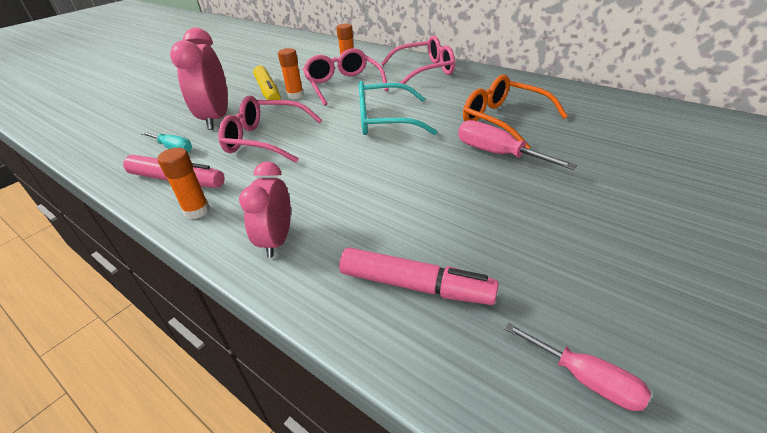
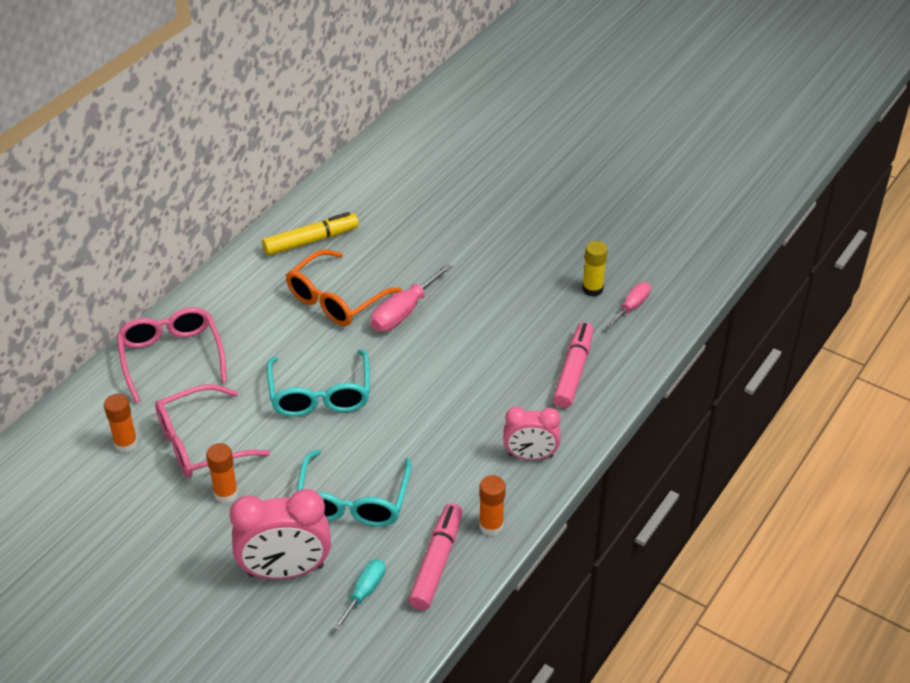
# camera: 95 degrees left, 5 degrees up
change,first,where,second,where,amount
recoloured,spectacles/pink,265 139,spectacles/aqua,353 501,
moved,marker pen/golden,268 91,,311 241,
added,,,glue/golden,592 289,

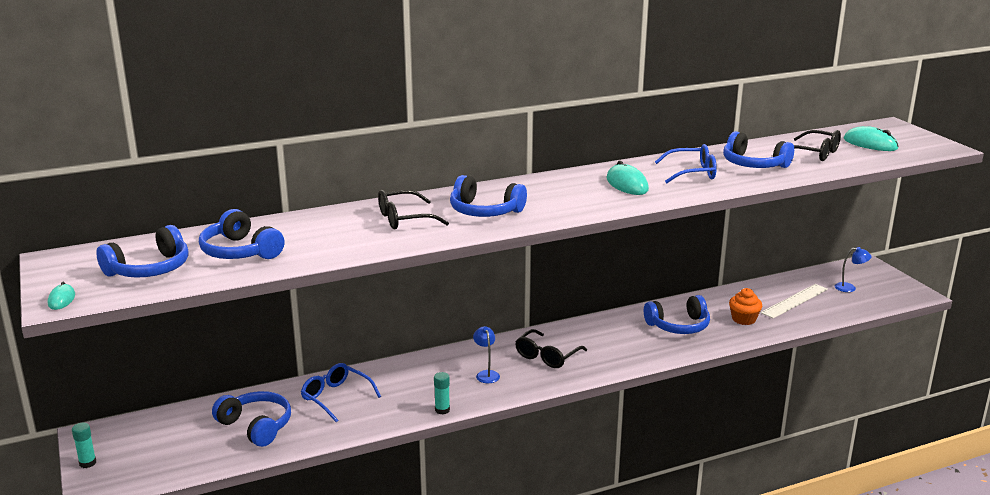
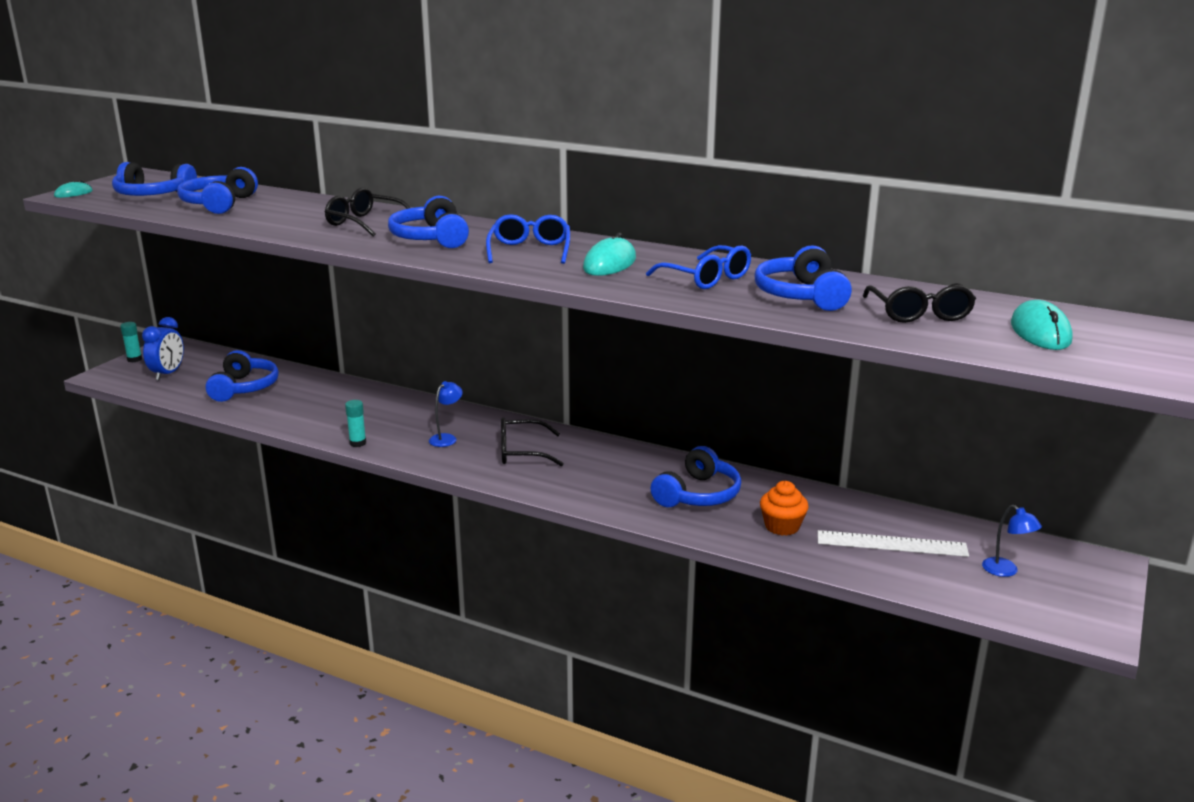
# camera: 50 degrees right, 0 degrees up
change,first,where,second,where,amount
moved,spectacles/blue,336 397,,530 250,
turned,headset/blue,678 326,,698 494,90 degrees counterclockwise
added,,,clock/blue,168 374,

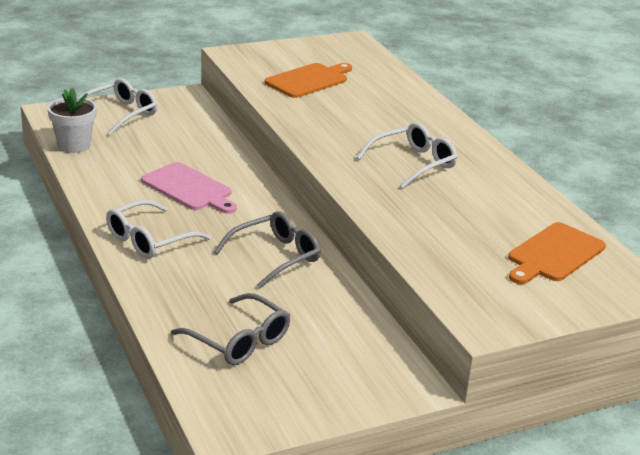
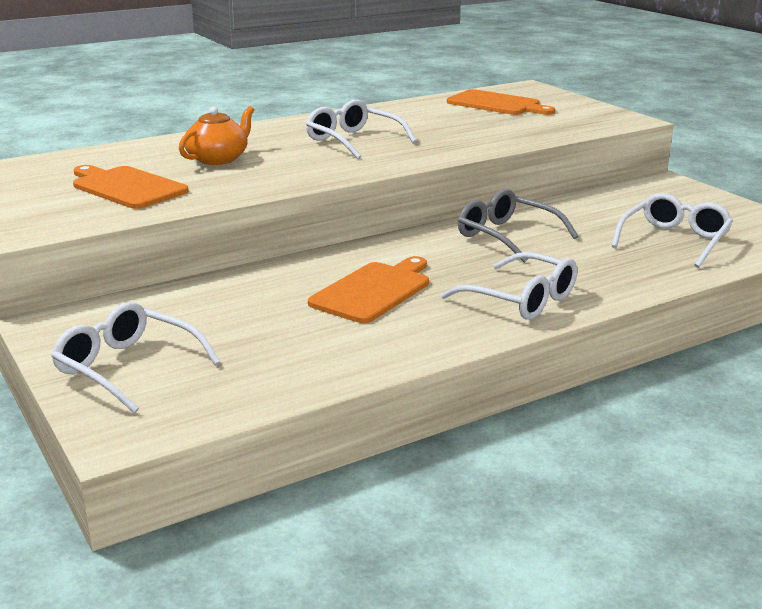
# camera: 95 degrees left, 5 degrees down
change,first,where,second,where,amount
removed,potted plant/white,74 145,,,
recoloured,bread board/pink,189 188,bread board/orange,373 291,
recoloured,spectacles/ash-grey,238 340,spectacles/white,674 241,
added,,,tea pot/orange,218 159,

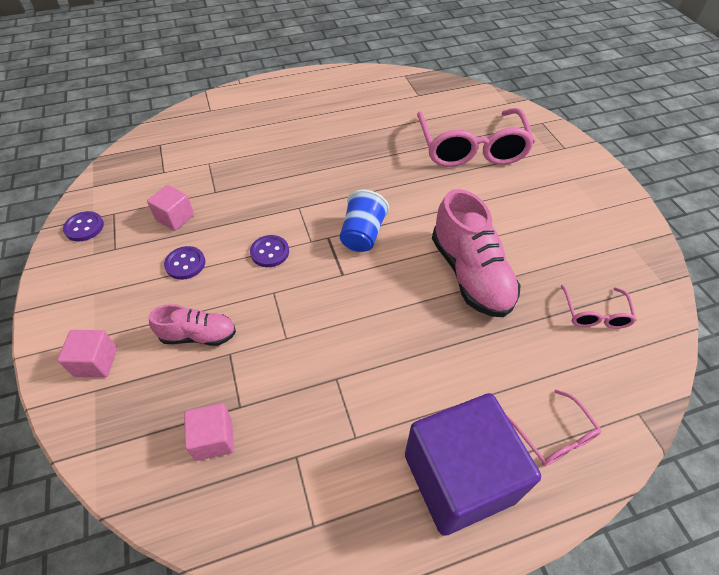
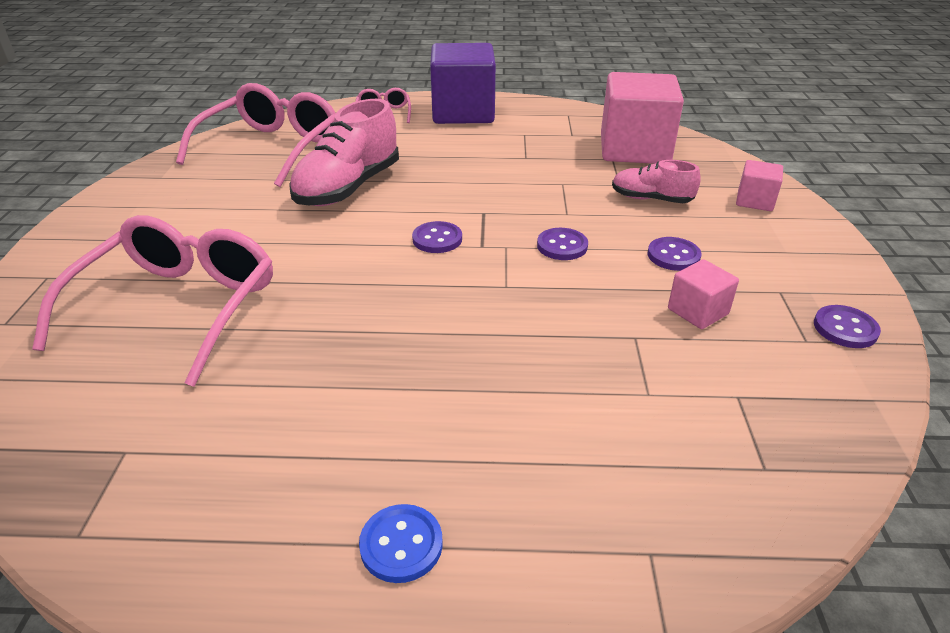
# camera: 160 degrees left, 15 degrees down
change,first,where,second,where,amount
resized,block/pink,214 439,,634 149,x2.14
replaced,cup/blue,362 235,shirt button/purple,437 239,
turned,shoe/pink,470 274,,348 188,150 degrees counterclockwise
resized,spectacles/pink,595 314,,272 148,x2.17
added,,,shirt button/blue,401 545,

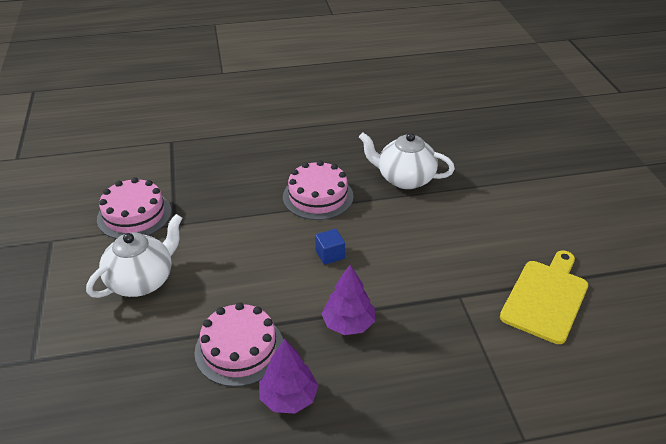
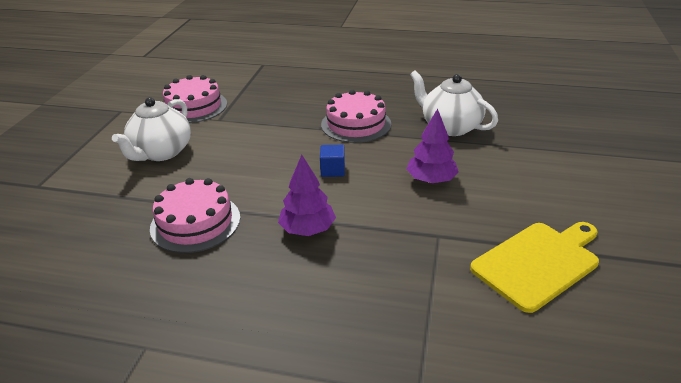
# camera: 25 degrees right, 5 degrees down
change,first,where,second,where,amount
turned,tea pot/white,142 281,,161 152,135 degrees clockwise
moved,fir tree/purple,288 398,,431 180,

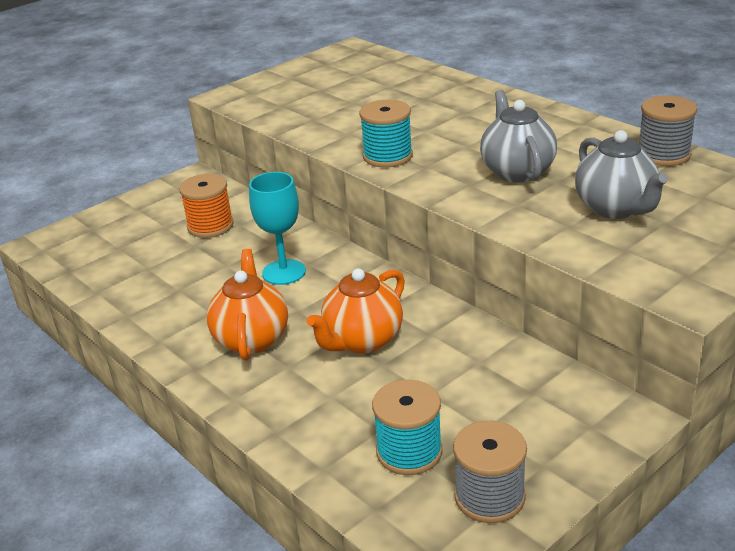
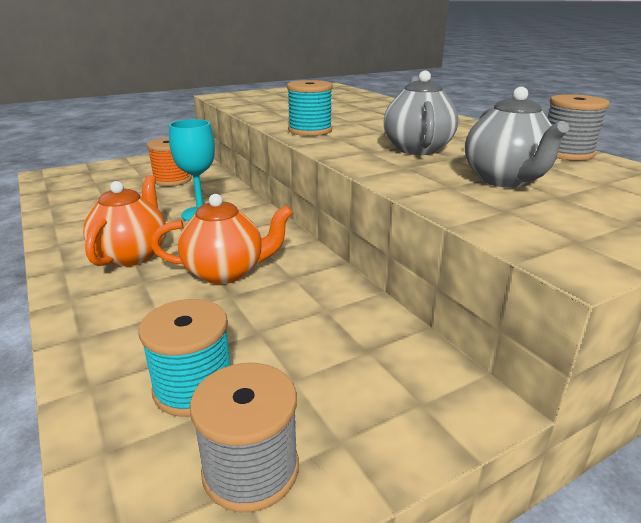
# camera: 10 degrees right, 5 degrees down
change,first,where,second,where,amount
turned,tea pot/orange,362 340,,226 272,150 degrees counterclockwise

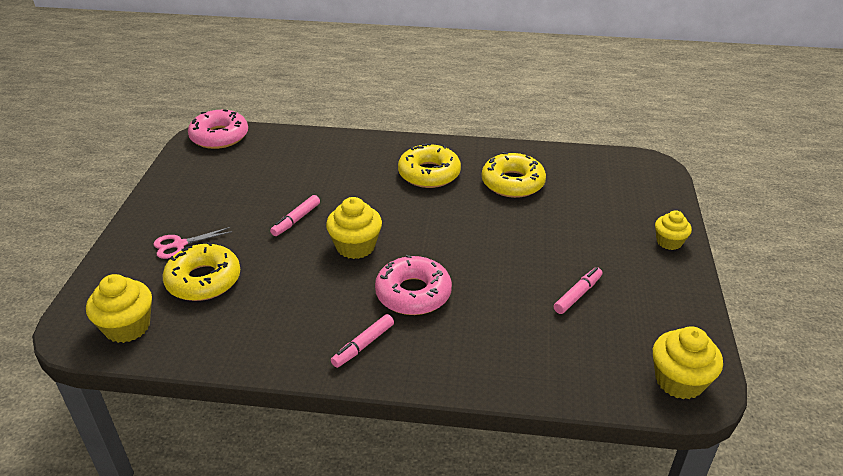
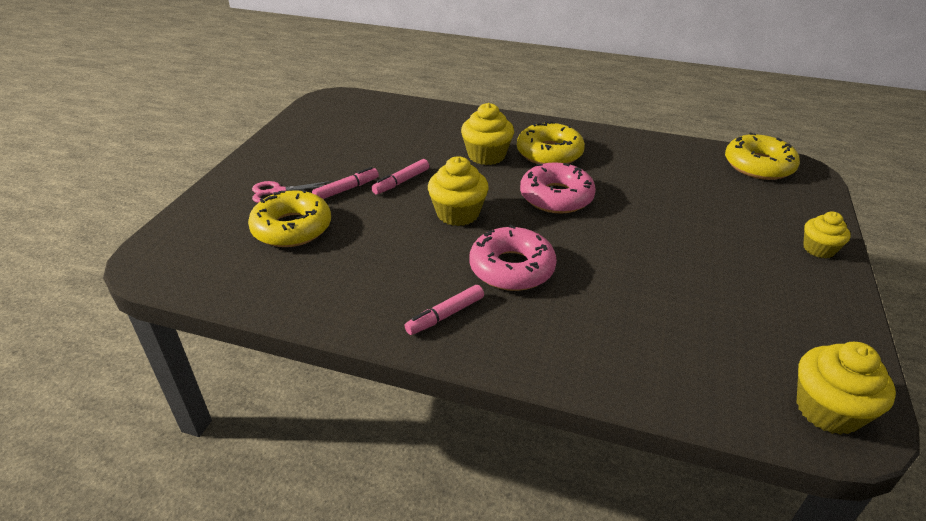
# camera: 10 degrees right, 0 degrees up
change,first,where,second,where,amount
moved,cupcake/golden,127 327,,486 155,
moved,doughnut/pink,219 136,,556 197,
moved,doughnut/golden,512 183,,758 166,
moved,marker pen/pink,577 295,,346 189,

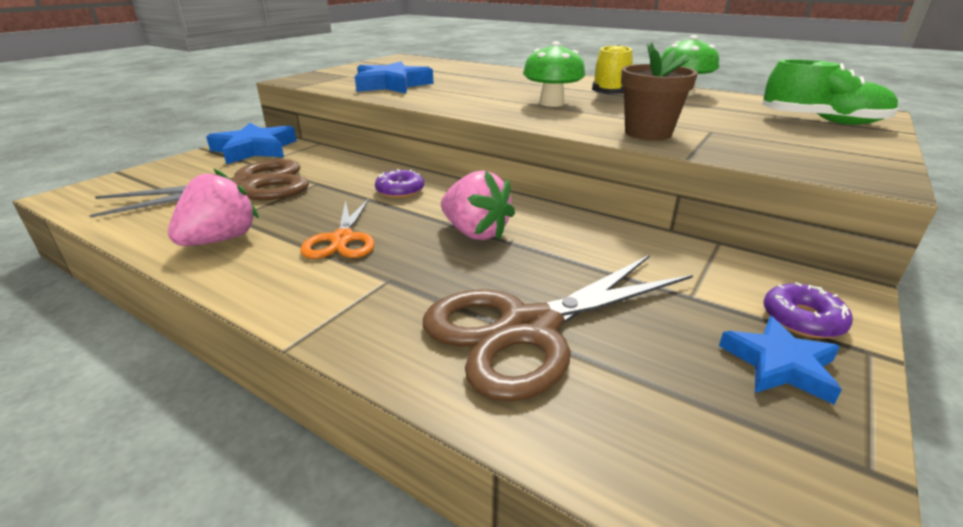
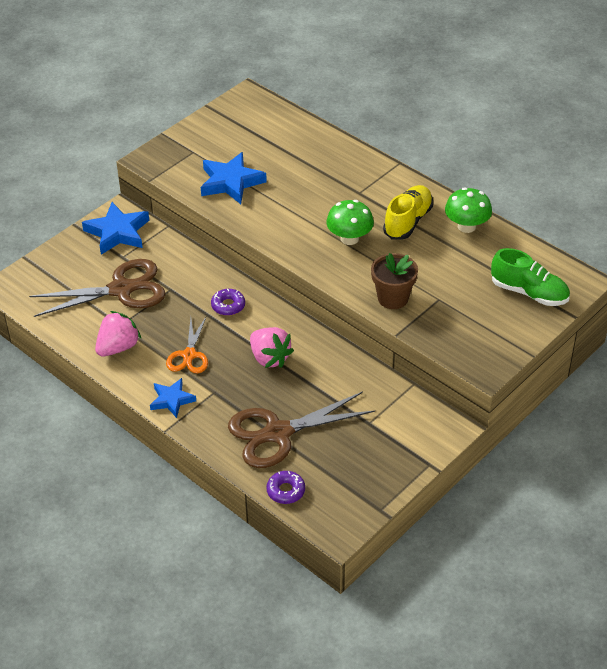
# camera: 10 degrees right, 15 degrees up
change,first,where,second,where,amount
moved,five-pointed star/blue,779 364,,172 400,
moved,doughnut/purple,802 319,,285 491,

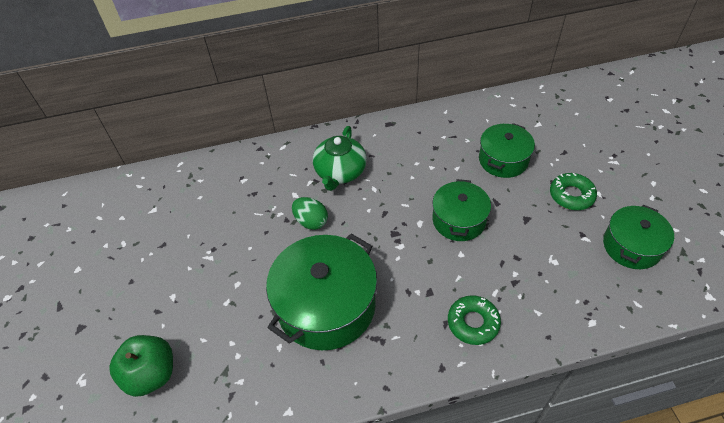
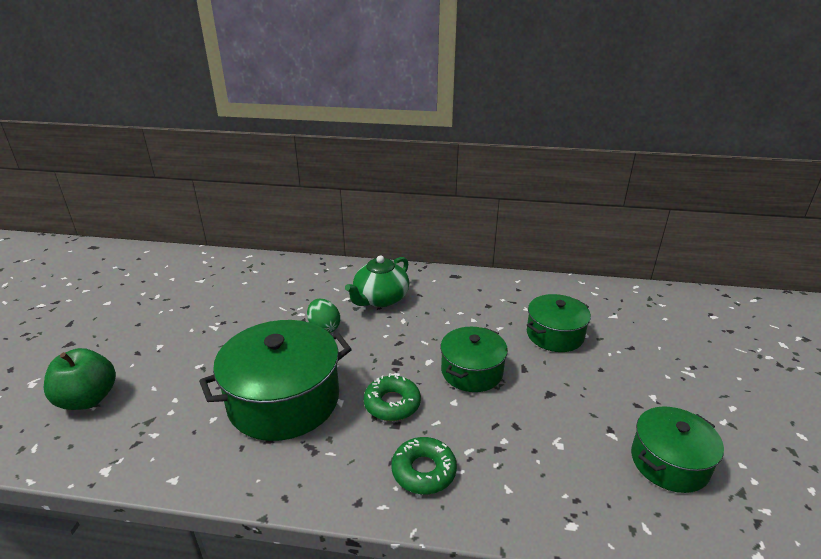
# camera: 20 degrees right, 20 degrees down
change,first,where,second,where,amount
moved,doughnut/green,571 195,,392 404,

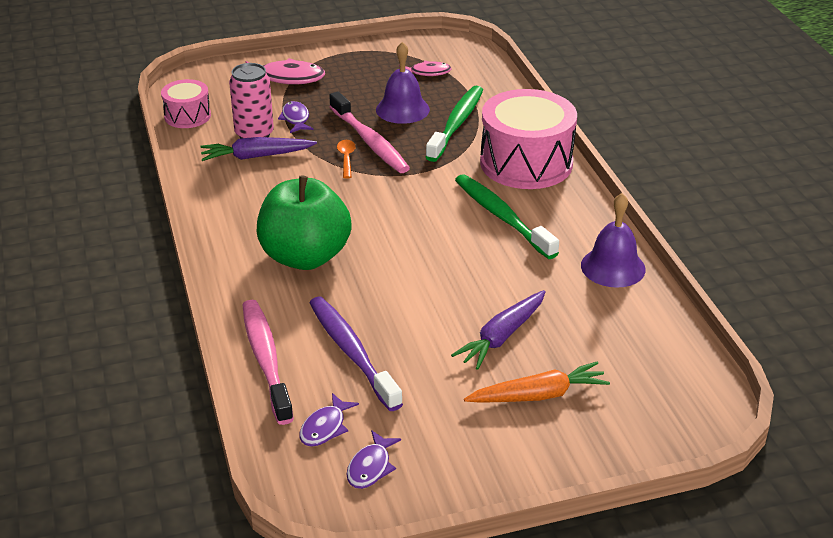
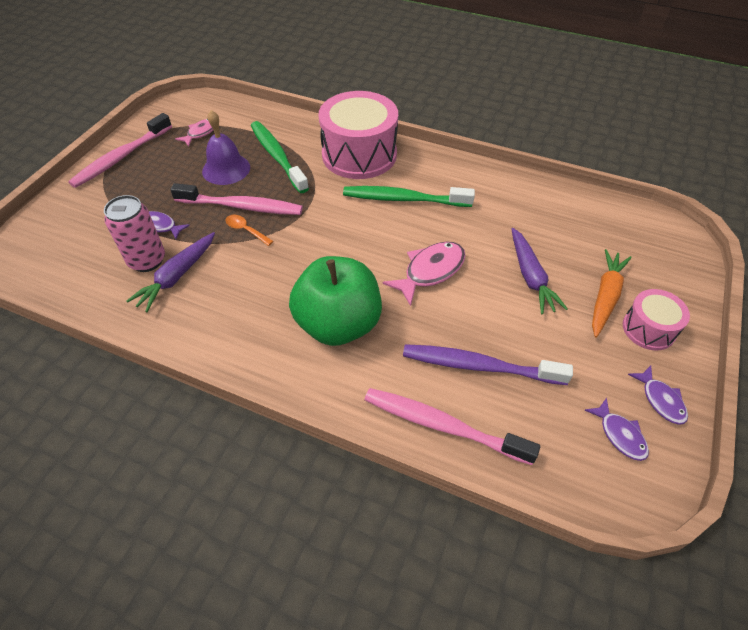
# camera: 50 degrees left, 15 degrees up
change,first,where,second,where,amount
moved,toy drum/pink,187 116,,648 329,
moved,toy fish/pink,286 78,,430 271,
moved,toy fish/purple,325 427,,661 400,
removed,bell/purple,613 267,,,
added,,,dental brush/pink,121 157,

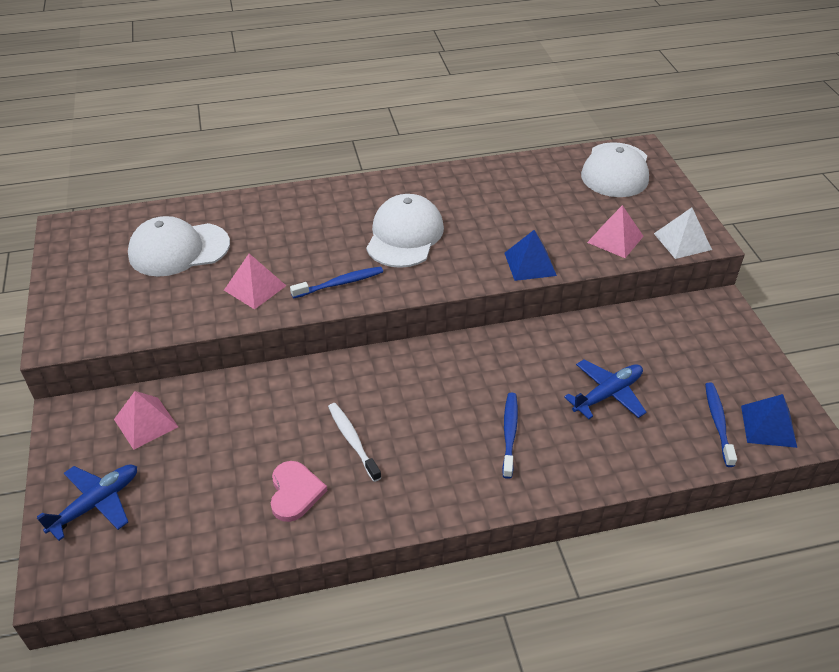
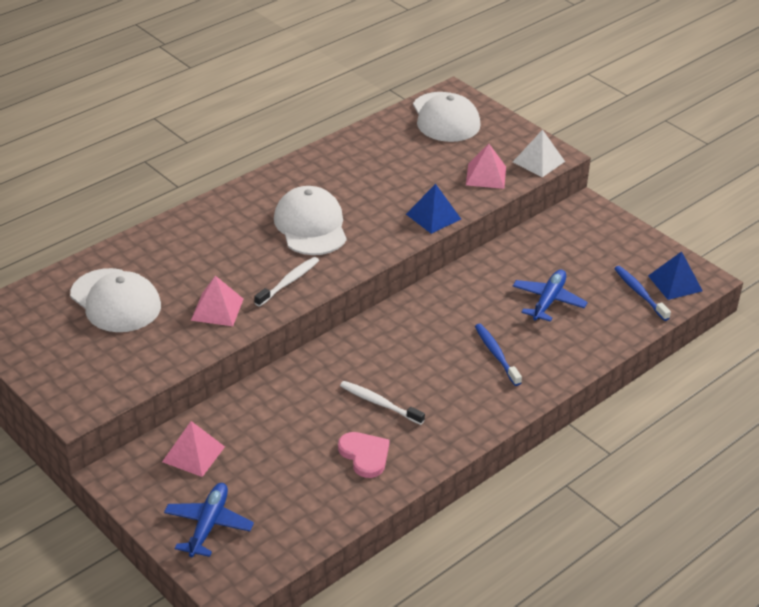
# camera: 30 degrees left, 5 degrees down
change,first,where,second,where,amount
turned,cap/white,178 249,,115 301,90 degrees counterclockwise
recoloured,dental brush/blue,340 283,dental brush/white,288 282,

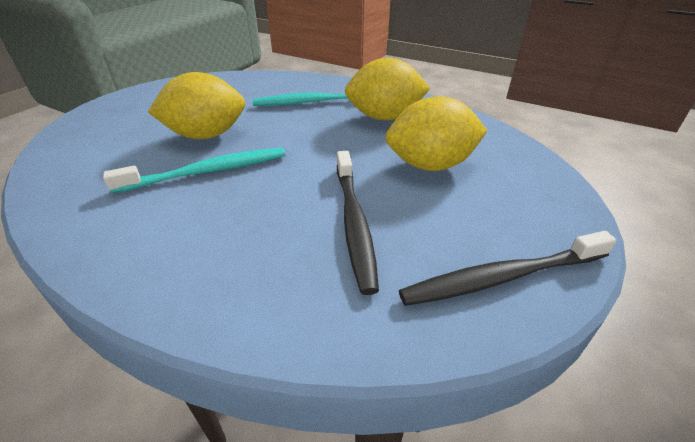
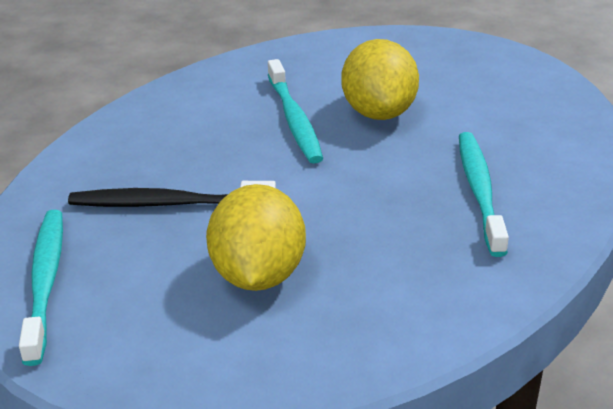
# camera: 100 degrees right, 5 degrees down
change,first,where,second,where,amount
removed,toy lemon/golden,384 117,,,
recoloured,dental brush/jet-black,501 277,dental brush/aqua,46 281,

